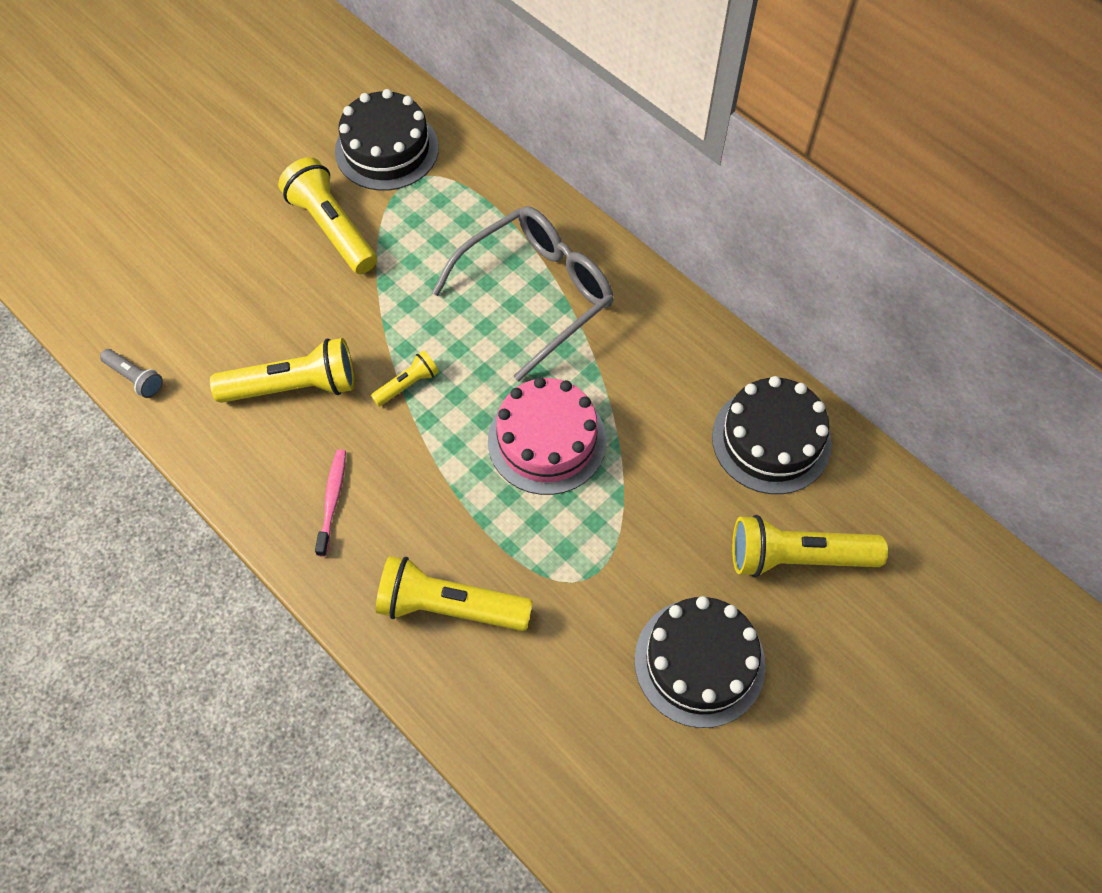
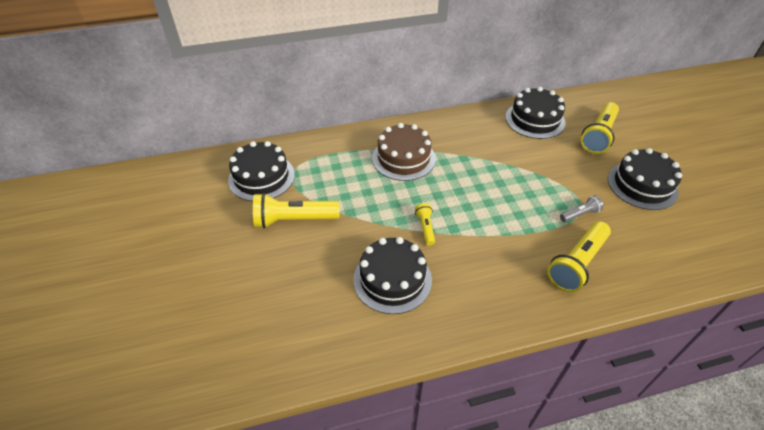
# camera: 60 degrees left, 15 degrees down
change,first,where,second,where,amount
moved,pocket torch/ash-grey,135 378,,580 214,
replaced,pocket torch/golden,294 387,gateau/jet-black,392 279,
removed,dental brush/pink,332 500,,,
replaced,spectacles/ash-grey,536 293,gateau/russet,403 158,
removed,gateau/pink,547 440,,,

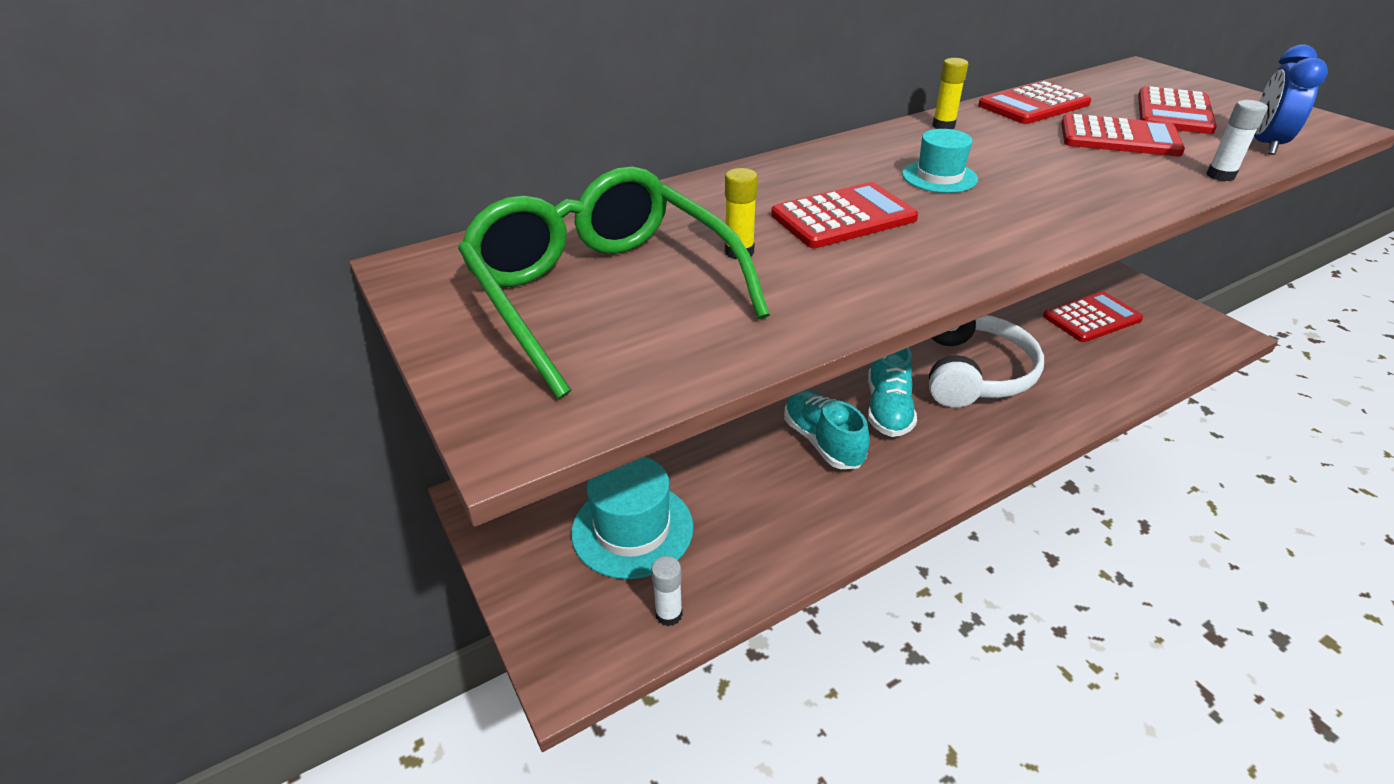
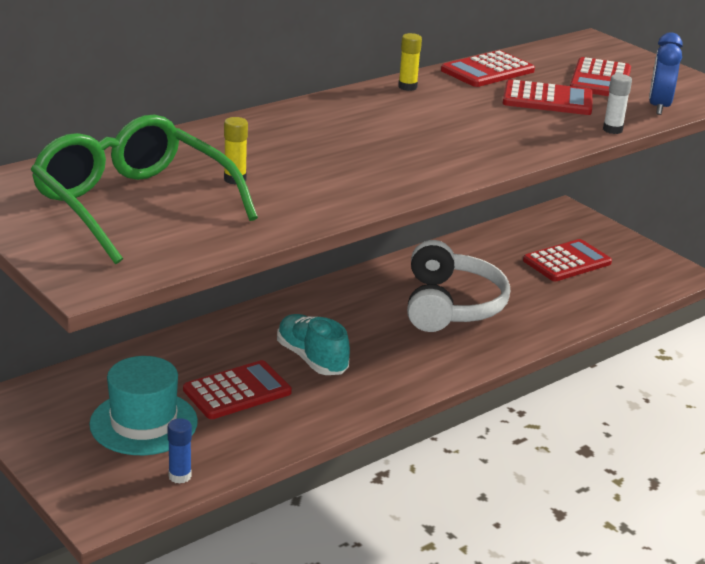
# camera: 10 degrees left, 10 degrees down
change,first,where,second,where,amount
recoloured,glue/white,669 614,glue/blue,180 476,
moved,pocket calculator/scarlet,843 217,,237 391,
removed,shoe/aqua,888 409,,,
removed,hat/aqua,939 177,,,

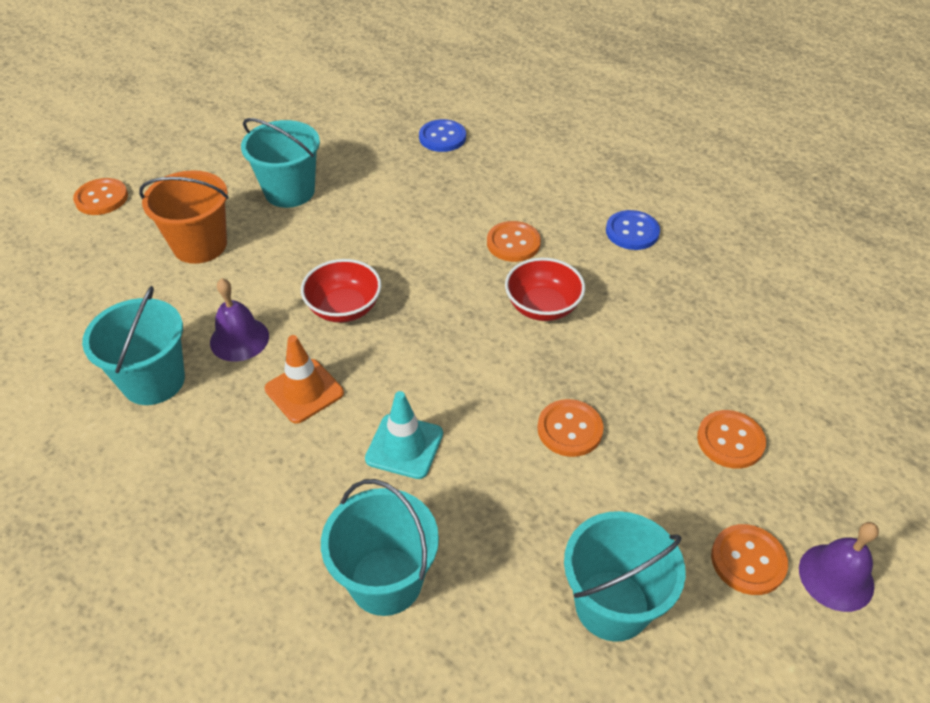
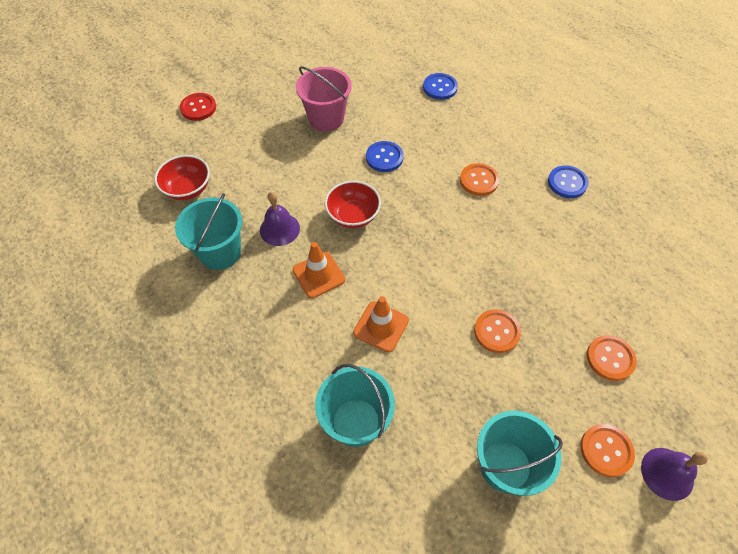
# camera: 10 degrees right, 10 degrees up
change,first,where,second,where,amount
recoloured,shirt button/orange,101 198,shirt button/scarlet,198 108,
removed,pail/orange,200 245,,,
recoloured,pail/aqua,289 191,pail/pink,326 118,
recoloured,road cone/aqua,404 446,road cone/orange,381 326,
moved,deep dish/scarlet,542 307,,188 189,
added,,,shirt button/blue,384 157,

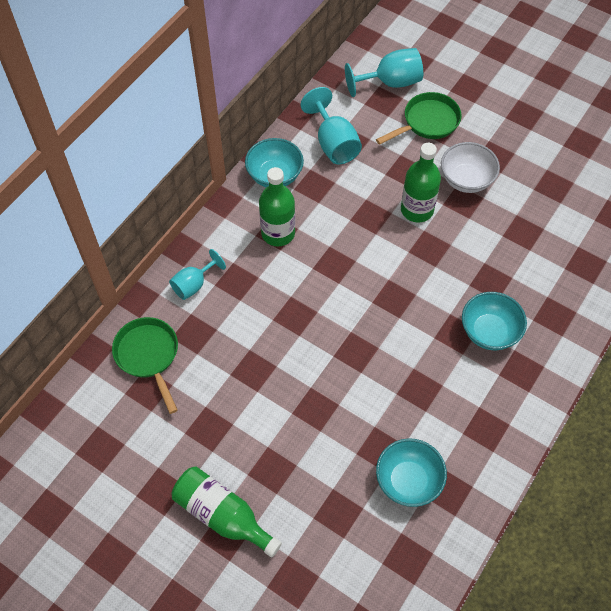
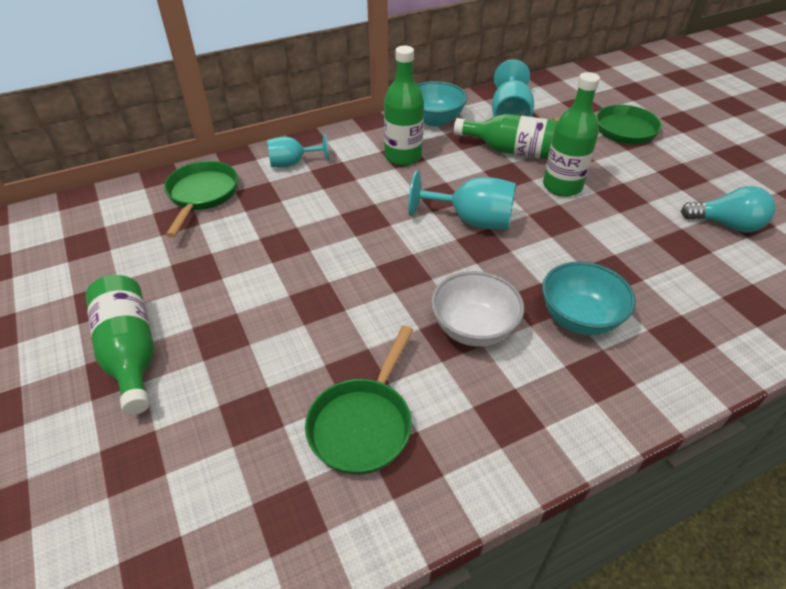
# camera: 30 degrees right, 15 degrees down
change,first,where,second,where,amount
moved,chalice/aqua,390 82,,471 220,
replaced,deep dish/aqua,408 481,pan/green,363 424,
moved,deep dish/white,466 180,,473 328,
added,,,bottle/green,514 151,
added,,,light bulb/aqua,727 225,

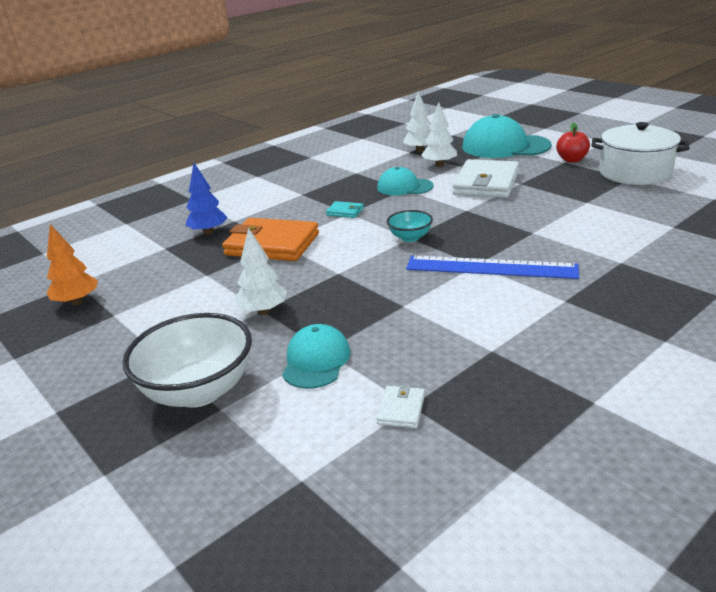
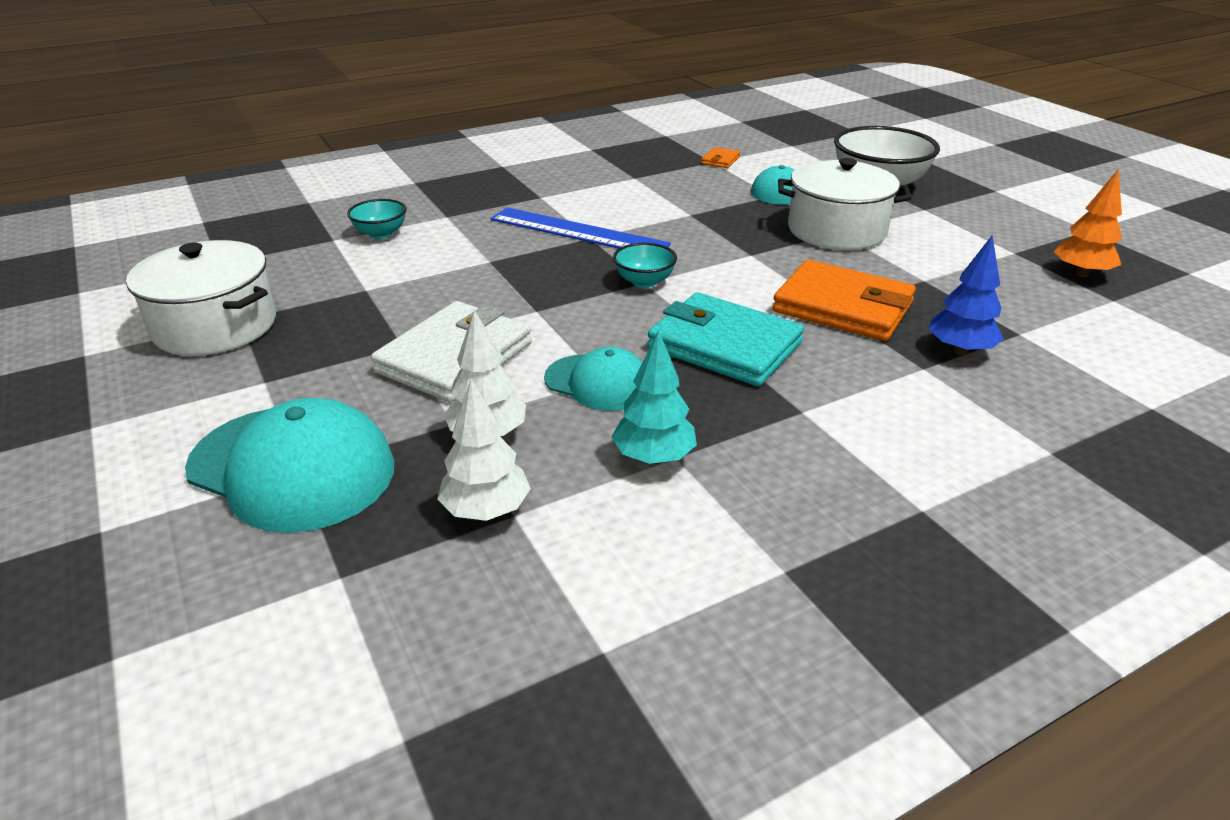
# camera: 170 degrees left, 5 degrees up
change,first,where,second,where,amount
replaced,fir tree/white,263 311,stockpot/white,836 230,
resized,card wallet/aqua,345 212,,724 346,x2.32
recoloured,card wallet/white,401 409,card wallet/orange,720 160,
removed,apple/scarlet,571 160,,,
added,,,deep dish/aqua,381 234,
added,,,fir tree/aqua,654 457,

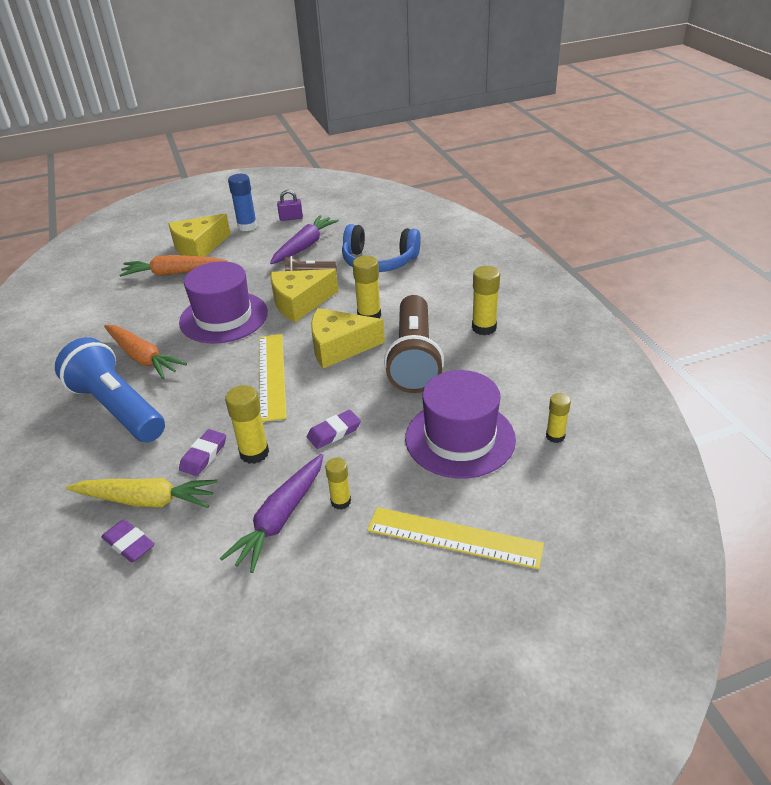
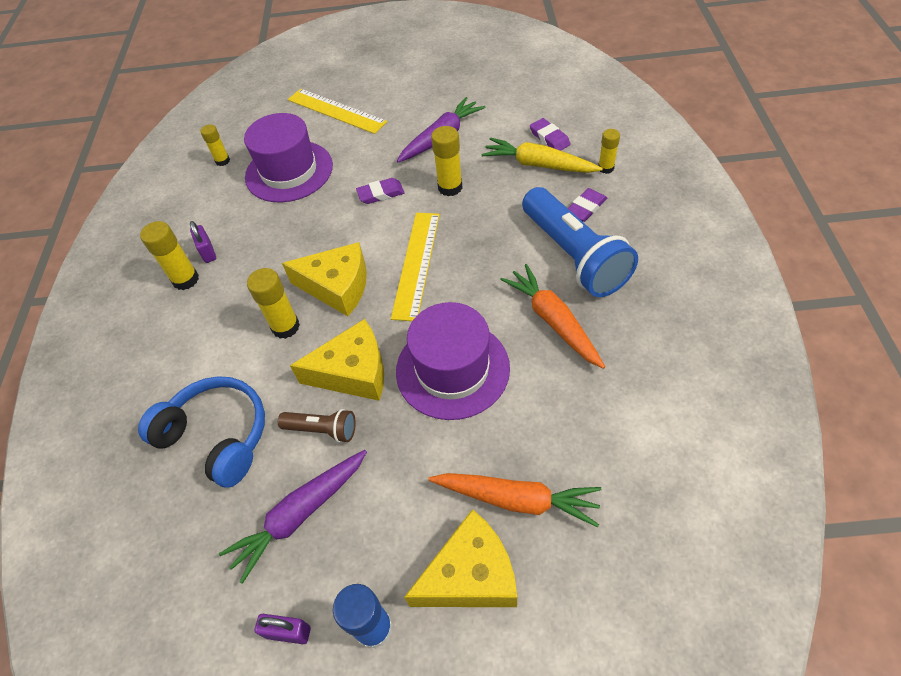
# camera: 160 degrees left, 15 degrees up
change,first,where,second,where,amount
moved,eraser/purple,204 455,,585 207,
moved,glue/golden,340 501,,606 168,
removed,pocket torch/russet,414 358,,,
added,,,small lock/purple,208 252,

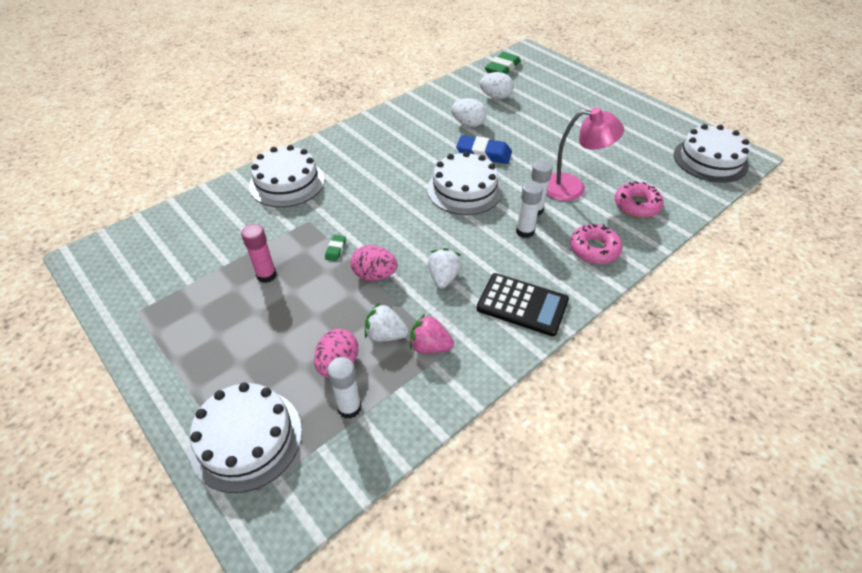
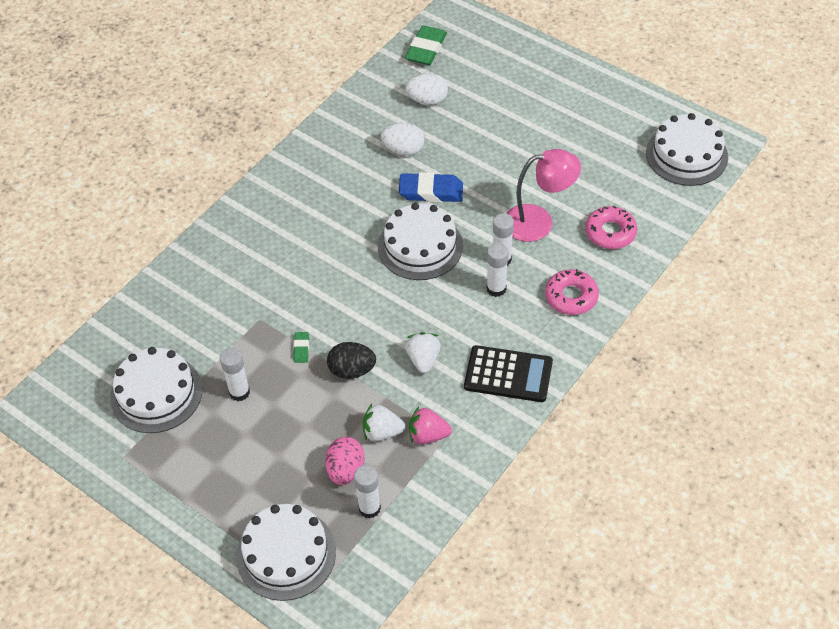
# camera: 10 degrees left, 5 degrees up
change,first,where,second,where,amount
recoloured,glue/pink,266 275,glue/white,239 392,
moved,gateau/white,287 182,,156 393,
recoloured,toy egg/pink,374 275,toy egg/jet-black,352 370,

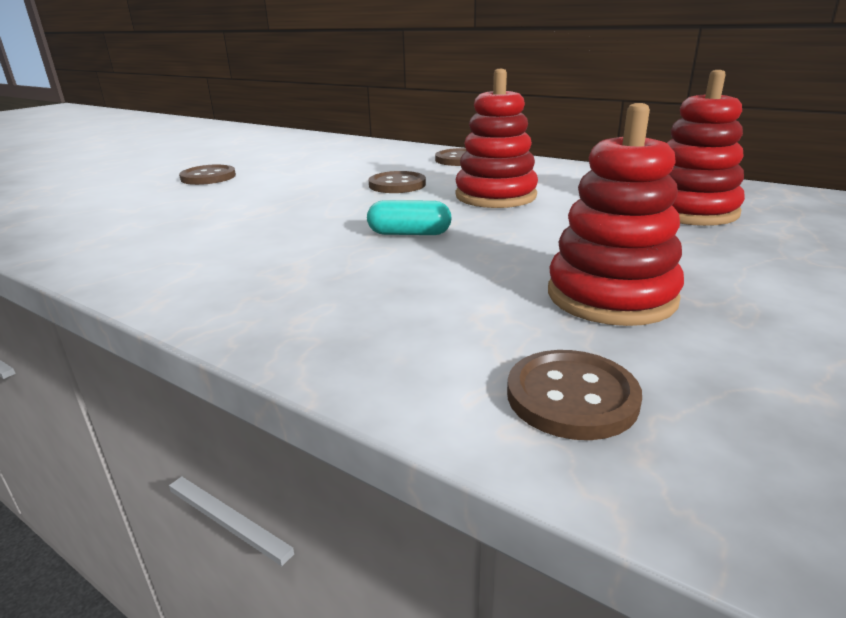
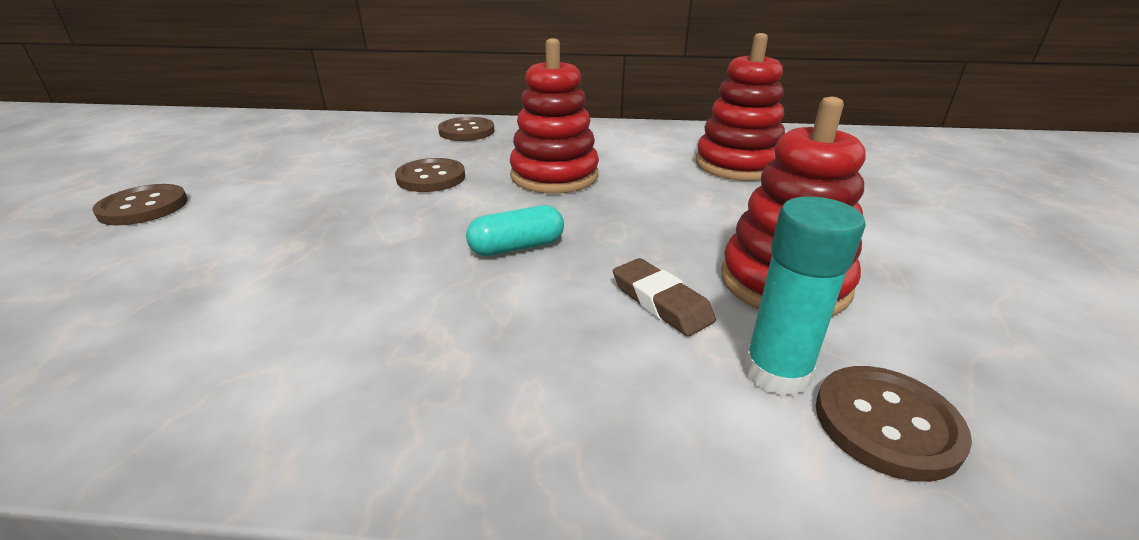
# camera: 30 degrees left, 5 degrees up
change,first,where,second,where,amount
added,,,eraser/russet,661 302,
added,,,glue/aqua,776 372,

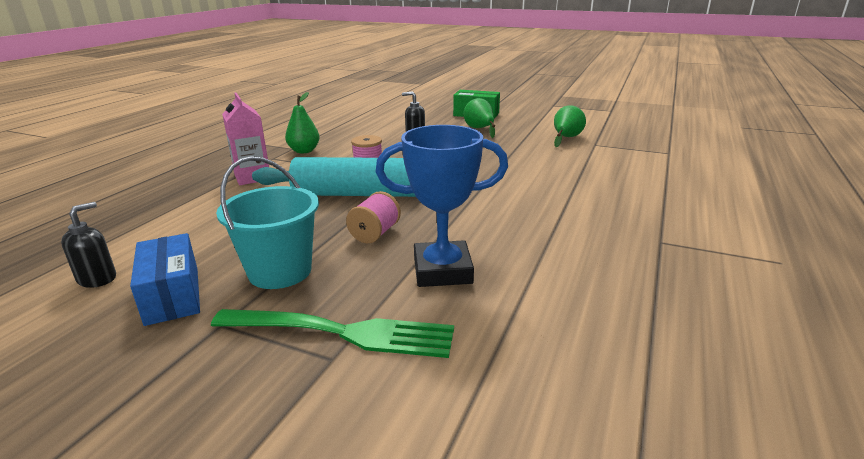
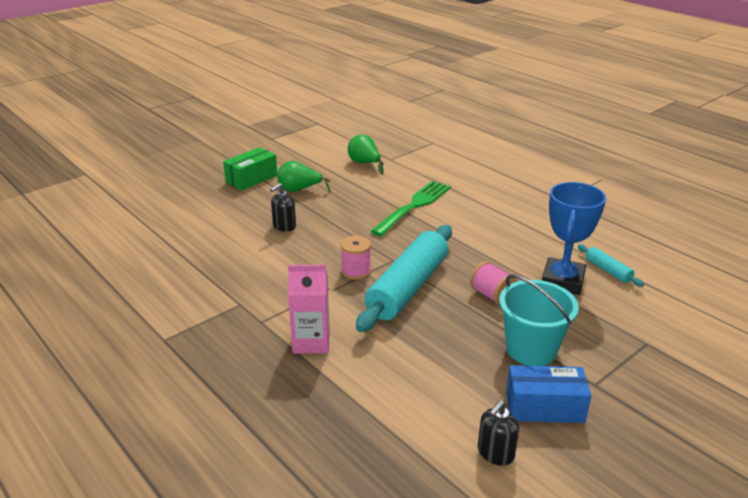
# camera: 65 degrees left, 5 degrees up
change,first,where,second,where,amount
turned,pump bottle/jet-black,97 278,,495 453,105 degrees counterclockwise
moved,dinner fork/green,340 332,,413 206,
removed,pear fruit/green,304 151,,,
added,,,dough roller/aqua,608 271,

